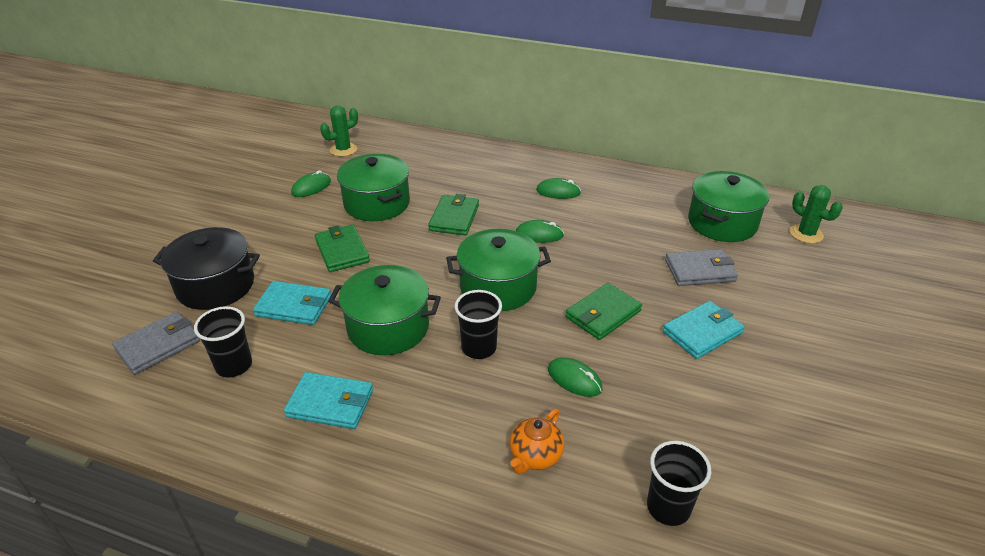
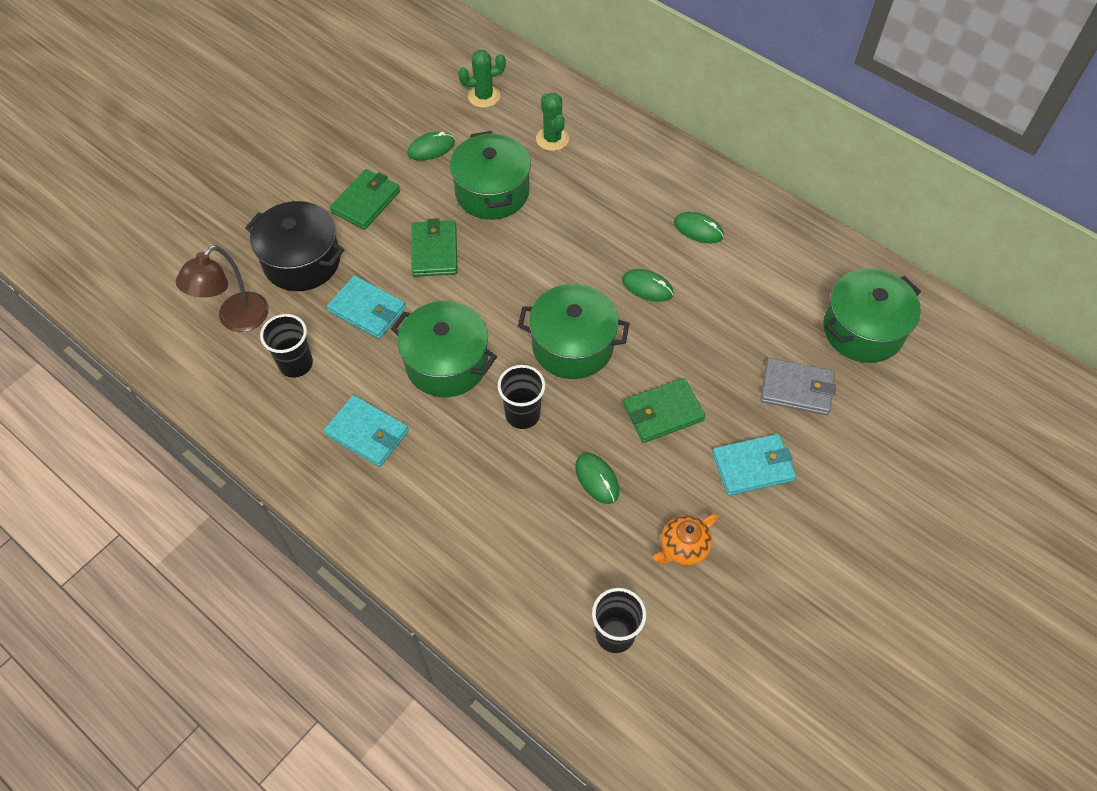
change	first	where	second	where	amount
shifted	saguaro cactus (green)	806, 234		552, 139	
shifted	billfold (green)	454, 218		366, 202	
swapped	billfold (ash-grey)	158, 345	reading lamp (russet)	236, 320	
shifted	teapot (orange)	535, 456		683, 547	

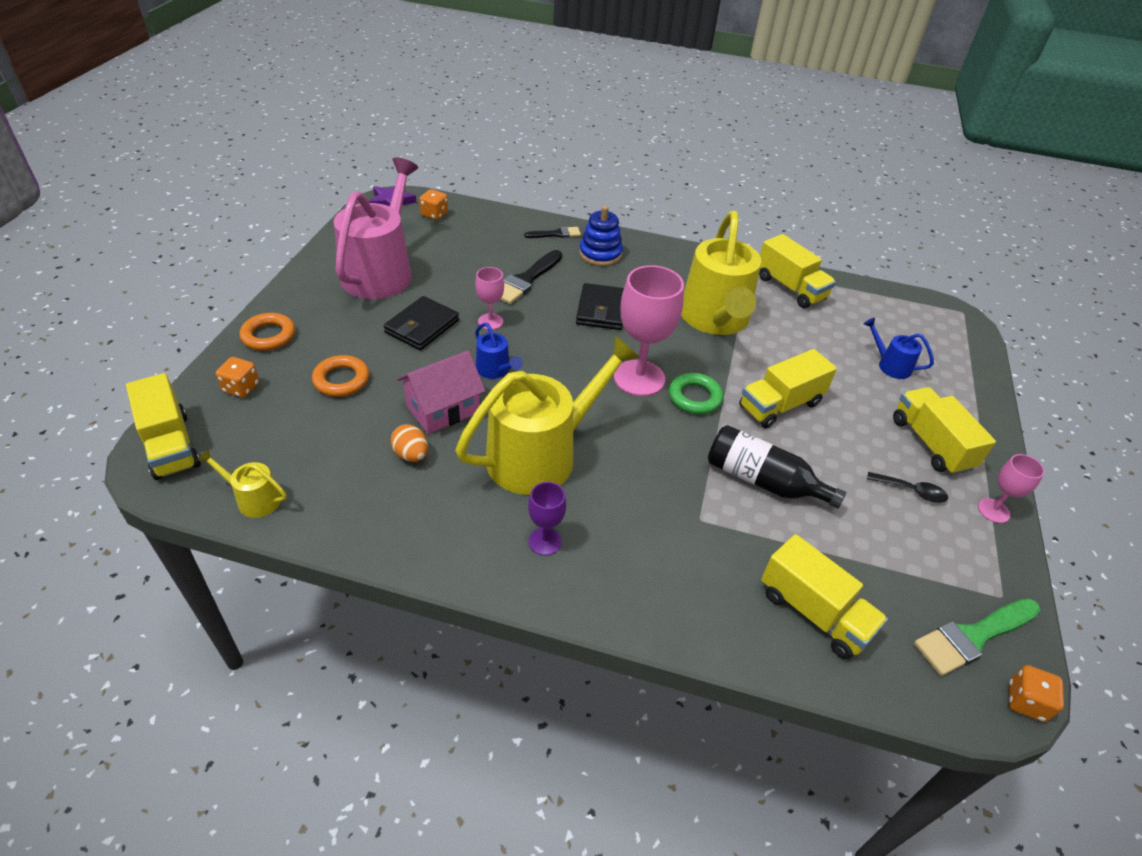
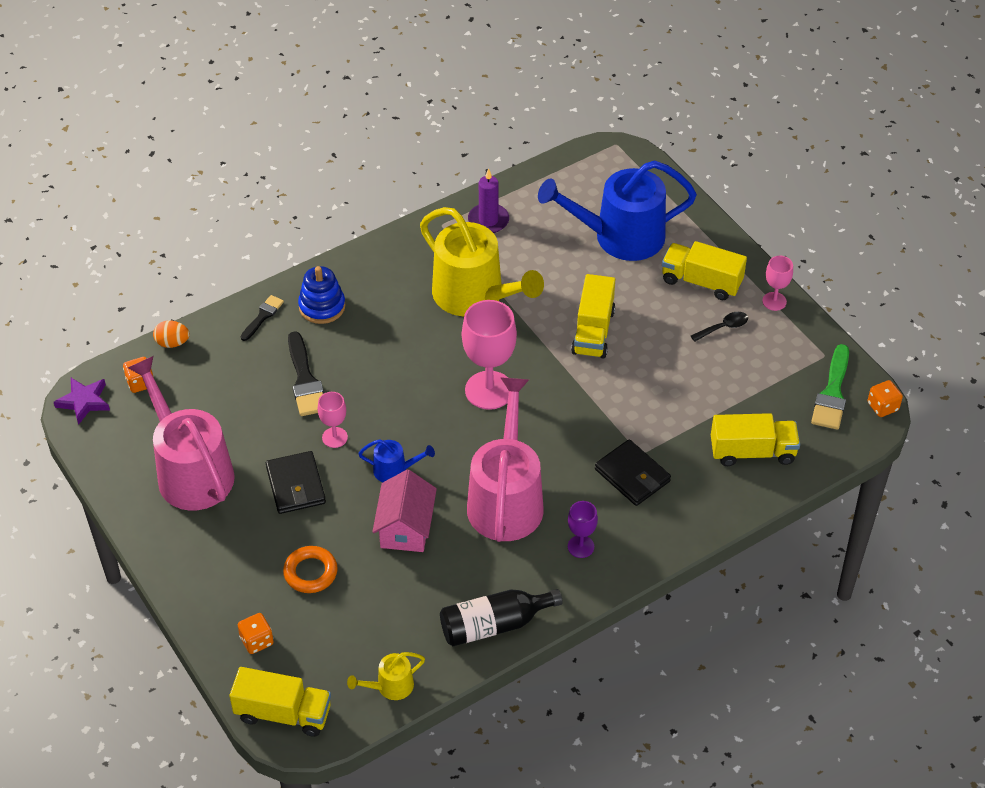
change	first	where	second	where	amount
swapped	toy truck (bright yellow)	790, 288	pillar candle (violet)	488, 220	
shifted	billfold (ebony)	601, 310		632, 475	
gone	hoop (orange)	268, 336			
scaled	sprinkling can (royal blue)	890, 365		620, 237	x2.30
repainted	sprinkling can (bright yellow)	540, 455	sprinkling can (pink)	506, 499	
gone	hoop (green)	694, 397			
shifted	egg (orange)	411, 455		172, 343	
shifted	flask (ebony)	762, 481		494, 625	

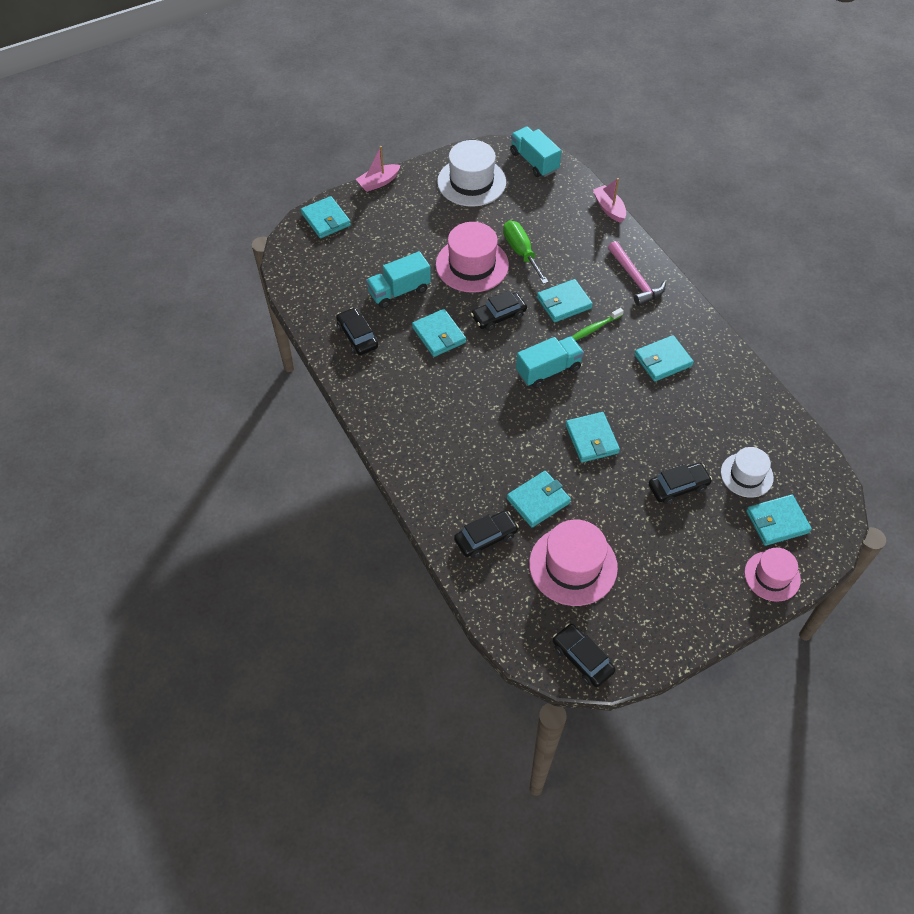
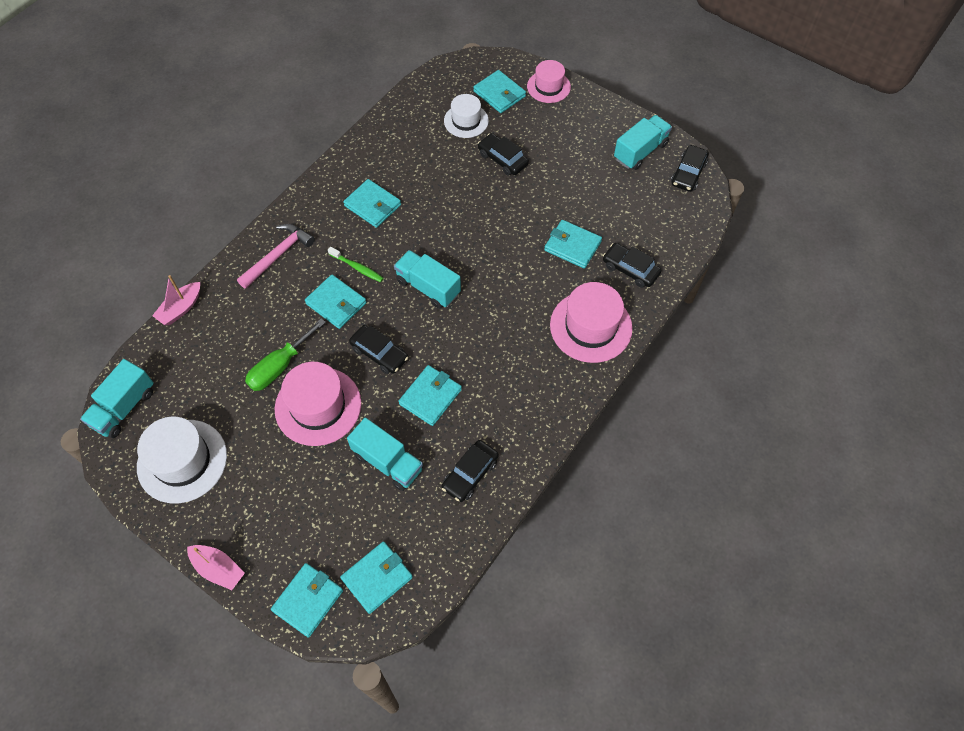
change	first	where	second	where	amount
shifted	billfold (teal)	591, 439		377, 578	
shifted	hat (pink)	573, 566		591, 326	
new			toy truck (teal)	640, 151	

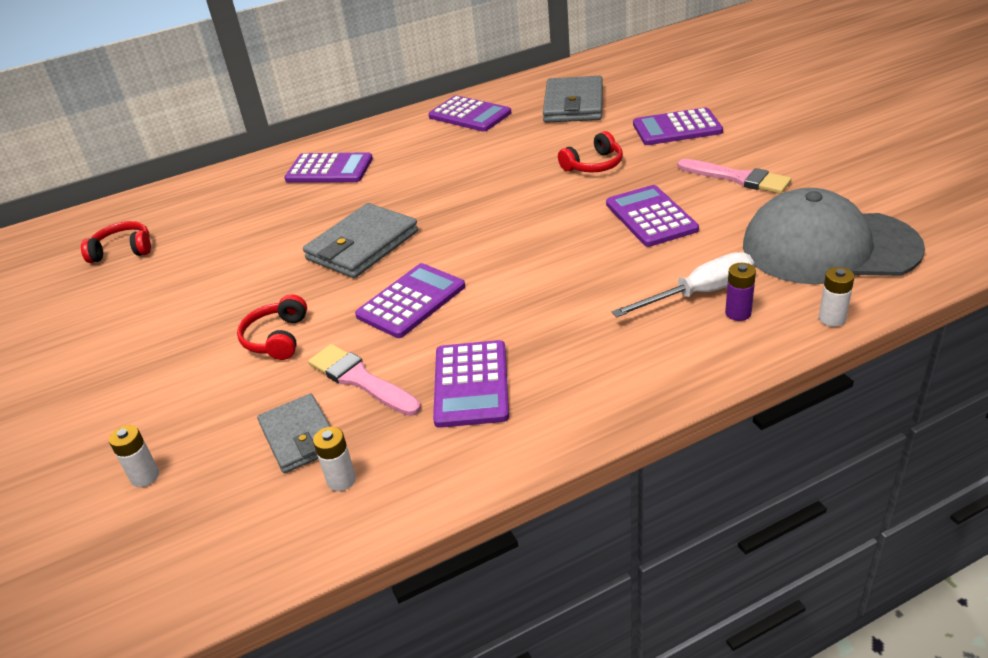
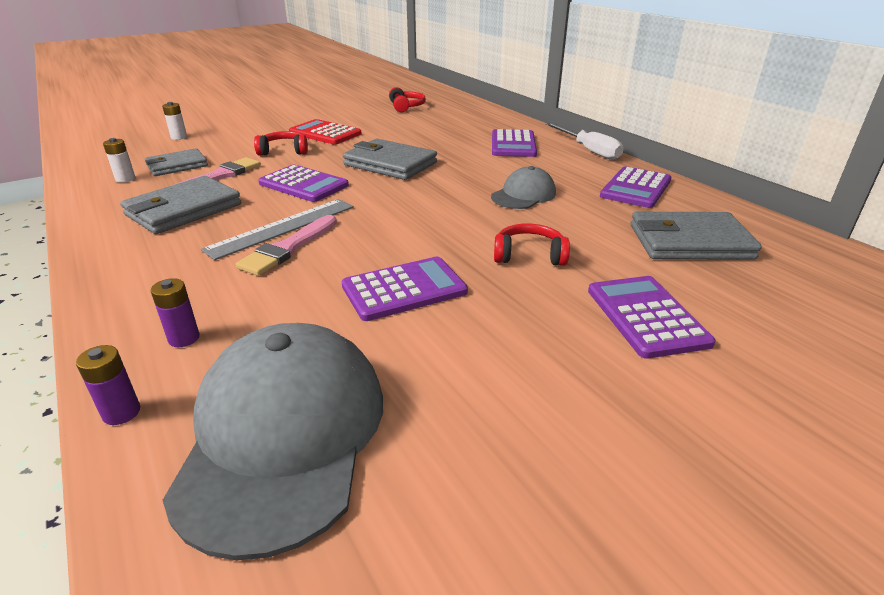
change	first	where	second	where	amount
rotated	over-ear headphones (scarlet)	594, 165		529, 255	135 degrees clockwise
shifted	brush (pink)	738, 178		288, 248	
shifted	screwdriver (pure white)	699, 293		588, 150	
repainted	power cell (pure white)	832, 319	power cell (violet)	121, 412	
swapped	pocket calculator (violet)	471, 384	billfold (ash-grey)	183, 210	
new			pocket calculator (scarlet)	325, 133	
new			cap (ash-grey)	523, 195	
new			straightedge (ash-grey)	282, 227	

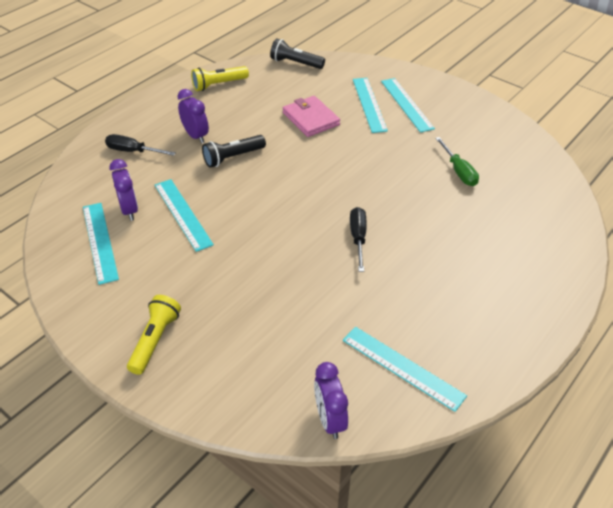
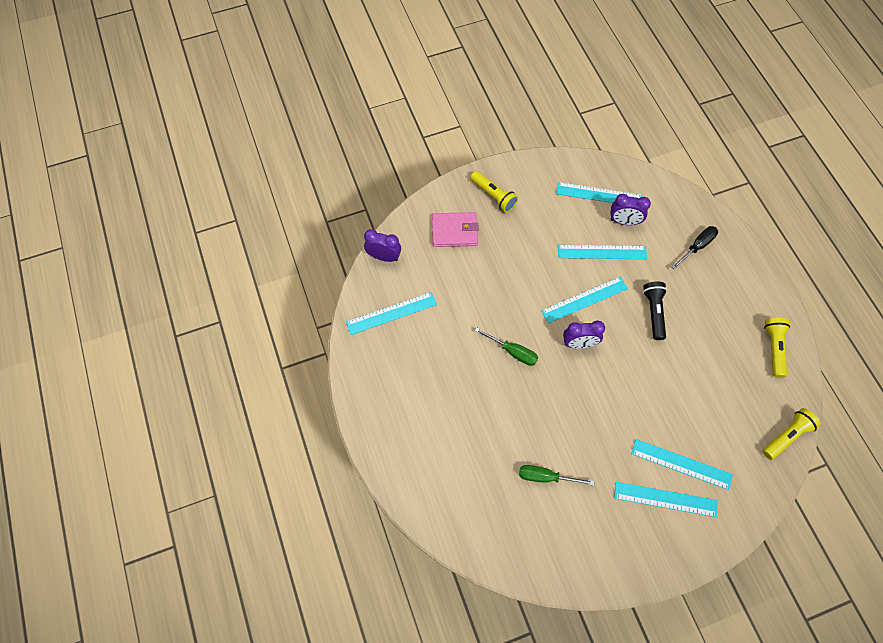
change	first	where	second	where	amount
repainted	torch (ebony)	295, 63	torch (bright yellow)	786, 436	
shifted	alarm clock (violet)	195, 136		579, 343	
shifted	billfold (pink)	311, 119		454, 231	
repainted	screwdriver (ebony)	358, 238	screwdriver (green)	513, 352	
new			straightedge (teal)	584, 300	

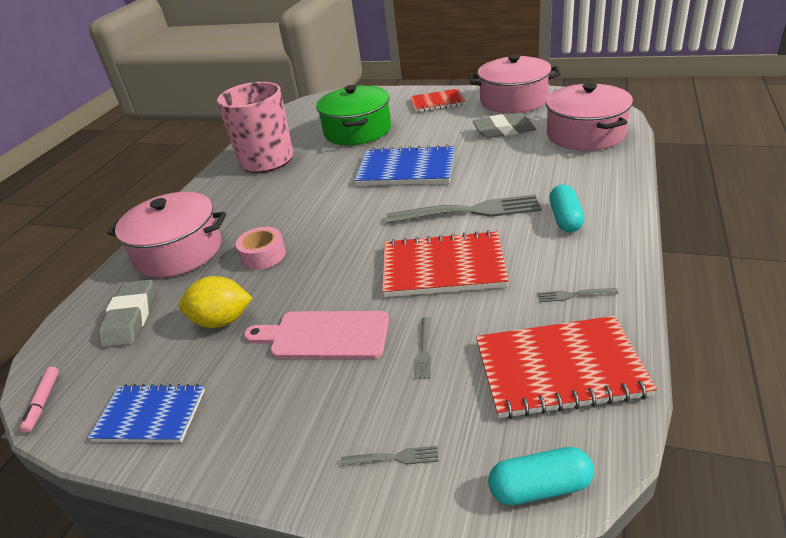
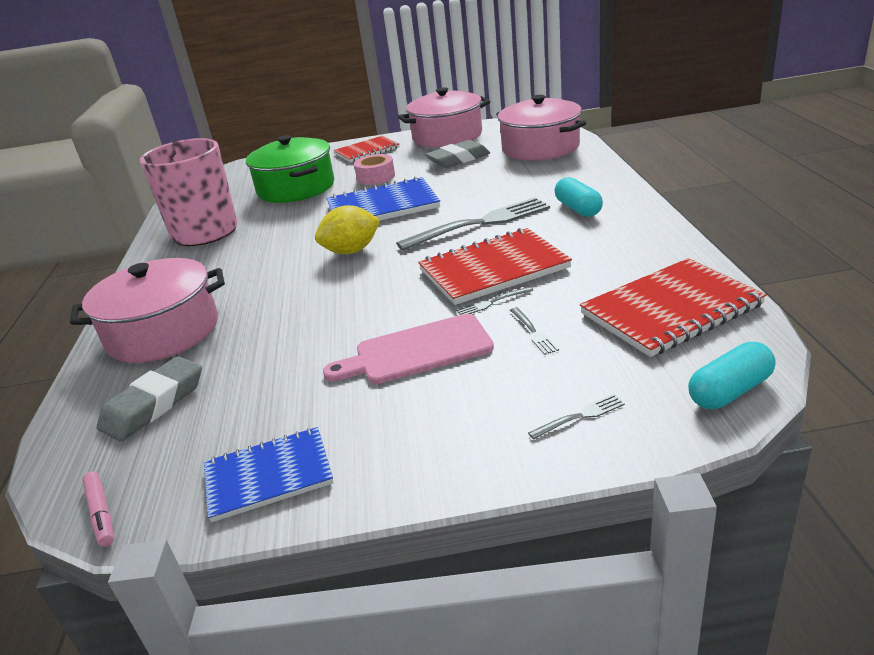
change	first	where	second	where	amount
shifted	sticky tape (pink)	263, 255		376, 177	
shifted	lemon (bright yellow)	222, 321		351, 251	
rotated	gum eraser (ash-grey)	130, 318		154, 404	60 degrees clockwise
shifted	fork (ash-grey)	573, 295		492, 302	

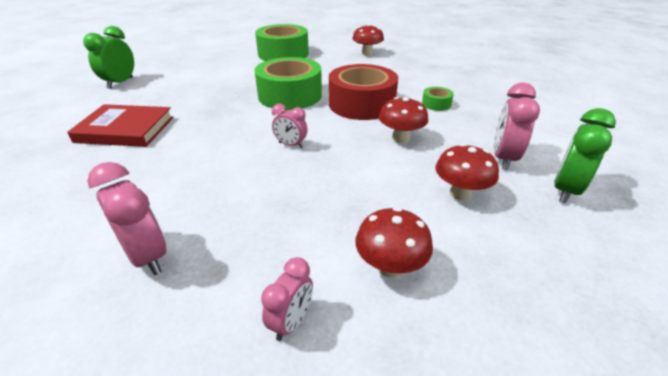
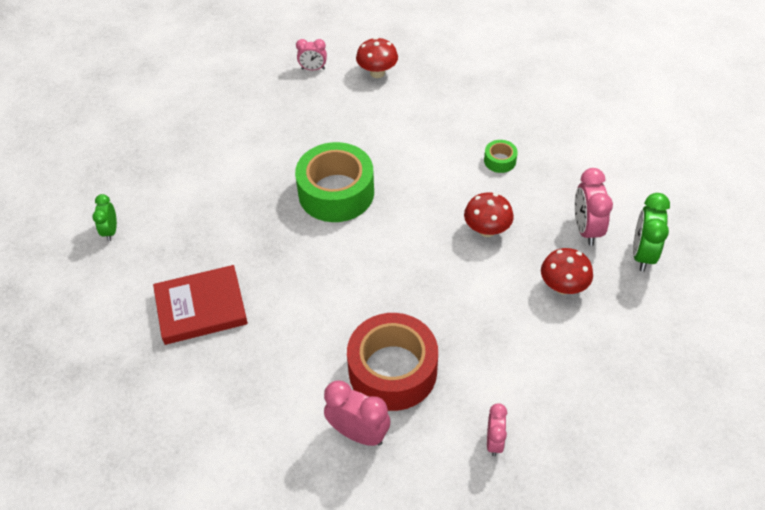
change	first	where	second	where	amount
gone	sticky tape (green)	283, 54			
scaled	alarm clock (green)	120, 83		110, 231	x0.62
shifted	sticky tape (scarlet)	361, 104		392, 370	
shifted	alarm clock (pink)	291, 145		313, 69	
gone	toadstool (scarlet)	390, 267			

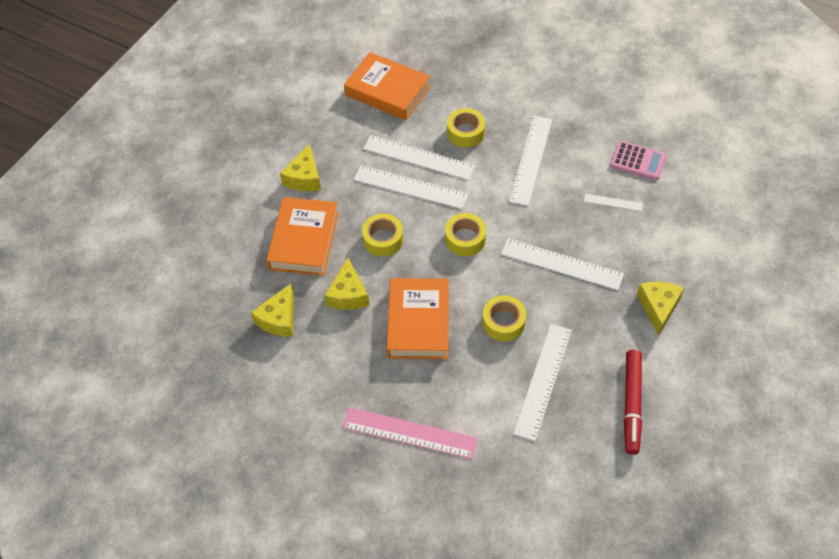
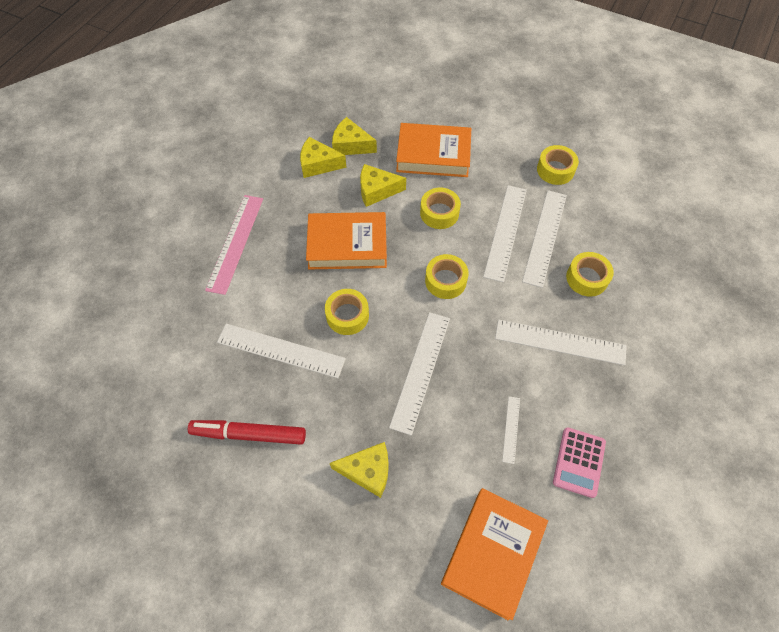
change	first	where	second	where	amount
shifted	book (orange)	388, 91		493, 553	
shifted	cheese wedge (bright yellow)	304, 178		318, 164	
new			sticky tape (bright yellow)	555, 170	

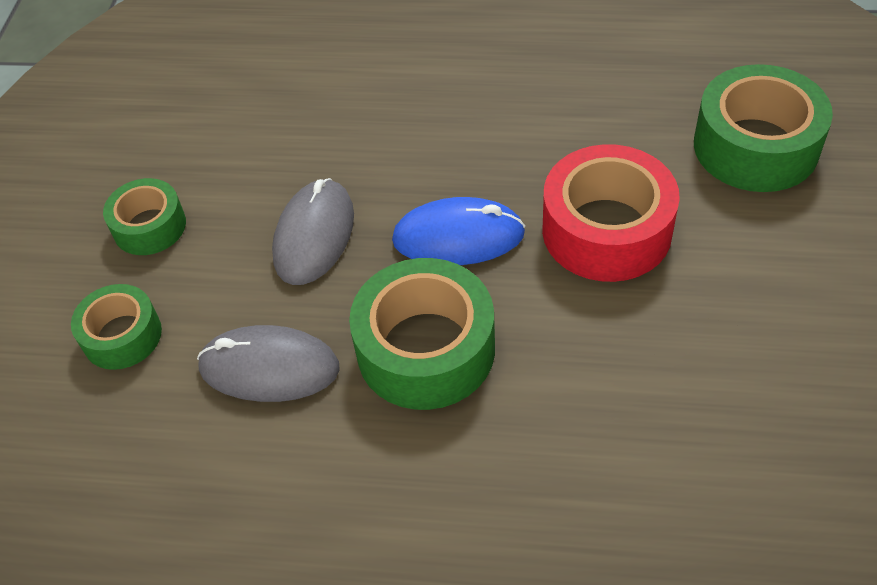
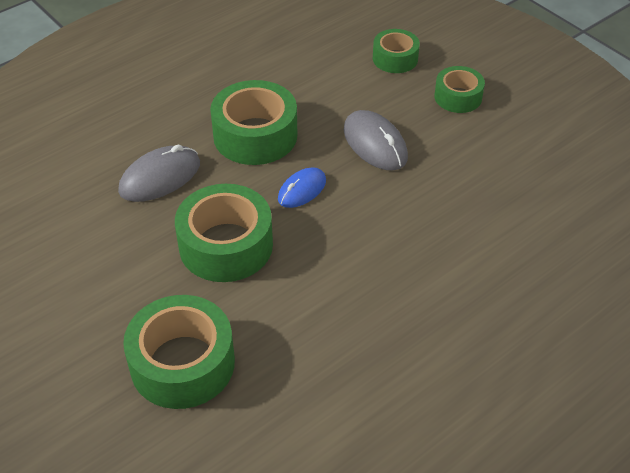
change	first	where	second	where	amount
repainted	sticky tape (scarlet)	606, 230	sticky tape (green)	226, 245	
scaled	mouse (royal blue)	458, 237		302, 190	x0.66
shifted	mouse (ash-grey)	269, 368		160, 177	

